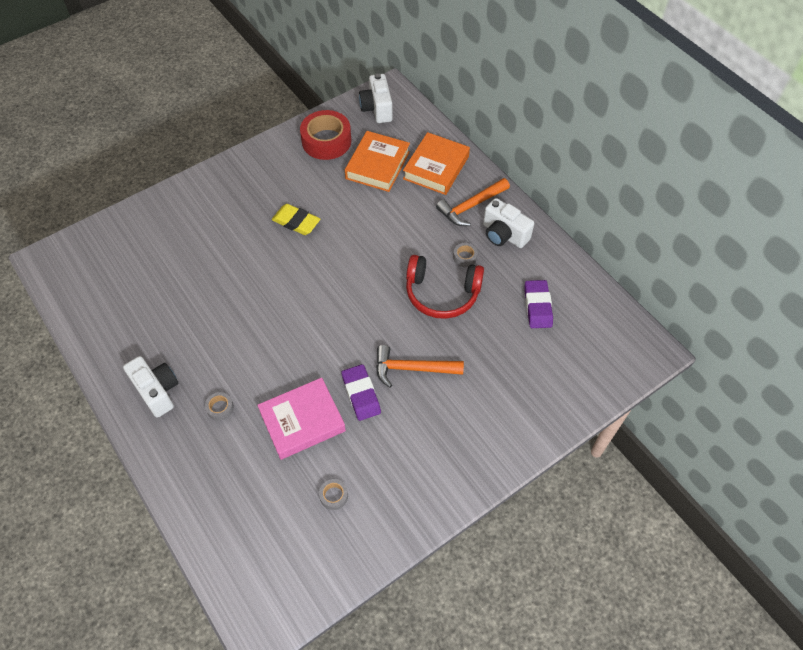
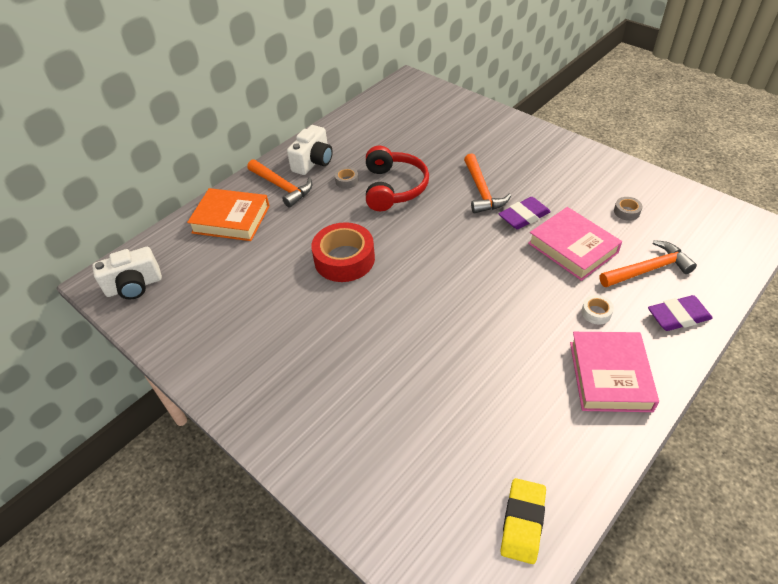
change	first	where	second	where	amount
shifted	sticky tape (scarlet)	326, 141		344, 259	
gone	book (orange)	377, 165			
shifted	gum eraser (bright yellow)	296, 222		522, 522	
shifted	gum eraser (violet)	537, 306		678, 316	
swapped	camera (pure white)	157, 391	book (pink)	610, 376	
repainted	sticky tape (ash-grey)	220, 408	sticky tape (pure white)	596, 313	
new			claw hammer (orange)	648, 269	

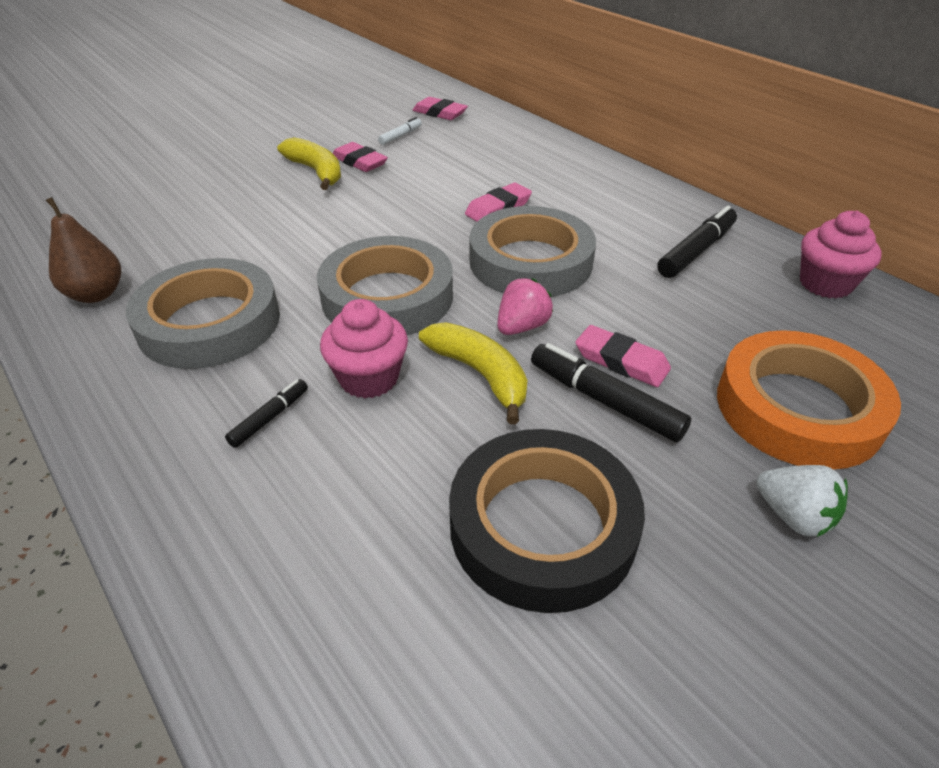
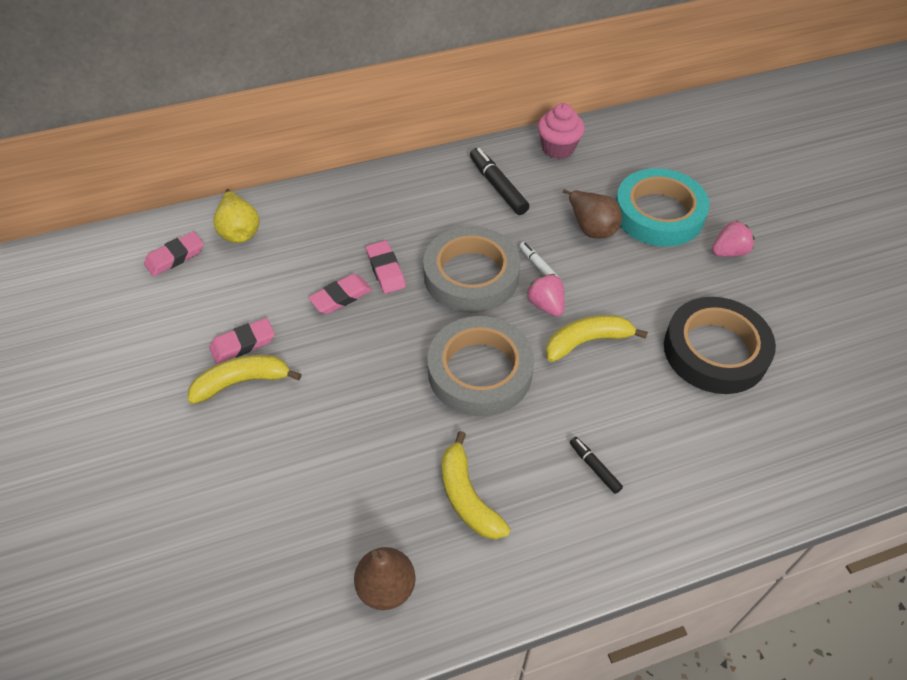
change	first	where	second	where	amount
shifted	marker pen (pure white)	400, 136		538, 266	
swapped	sticky tape (ash-grey)	209, 322	toy banana (bright yellow)	467, 496	
gone	cupcake (pink)	369, 378			
shifted	gum eraser (pink)	621, 361		341, 297	
repainted	sticky tape (orange)	798, 408	sticky tape (teal)	658, 214	
gone	marker pen (ebony)	604, 401			
repainted	berry (pure white)	793, 516	berry (pink)	729, 252	
new			pear fruit (bright yellow)	239, 231	
new			pear fruit (russet)	591, 227	

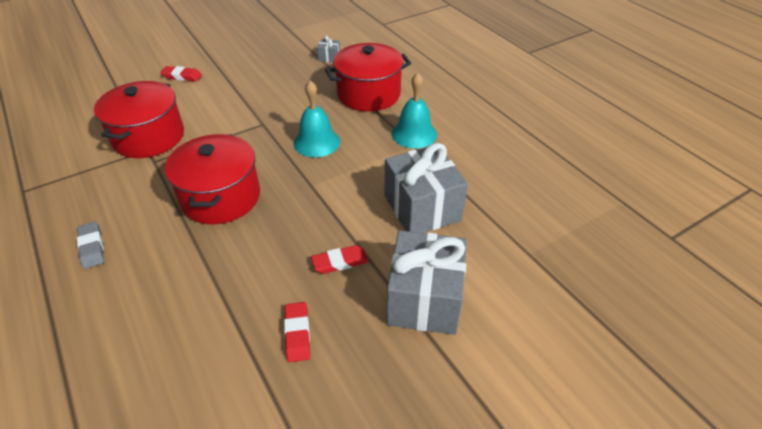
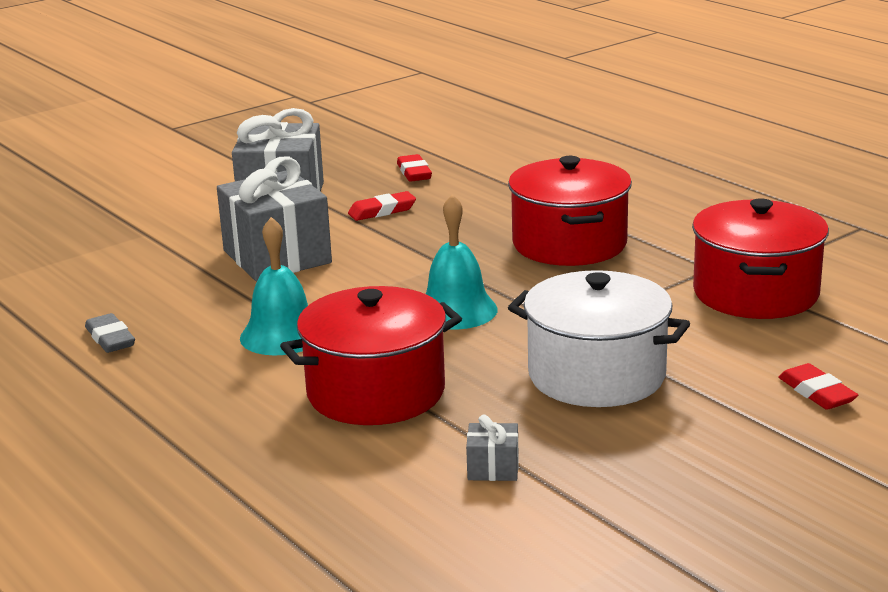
change	first	where	second	where	amount
rotated	gum eraser (scarlet)	182, 76		816, 392	60 degrees clockwise
shifted	gum eraser (ash-grey)	92, 247		110, 339	
new			cooking pot (pure white)	596, 375	

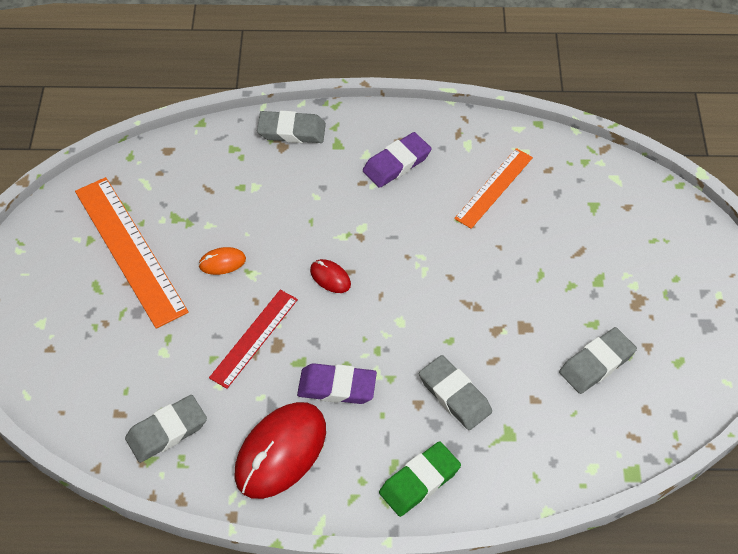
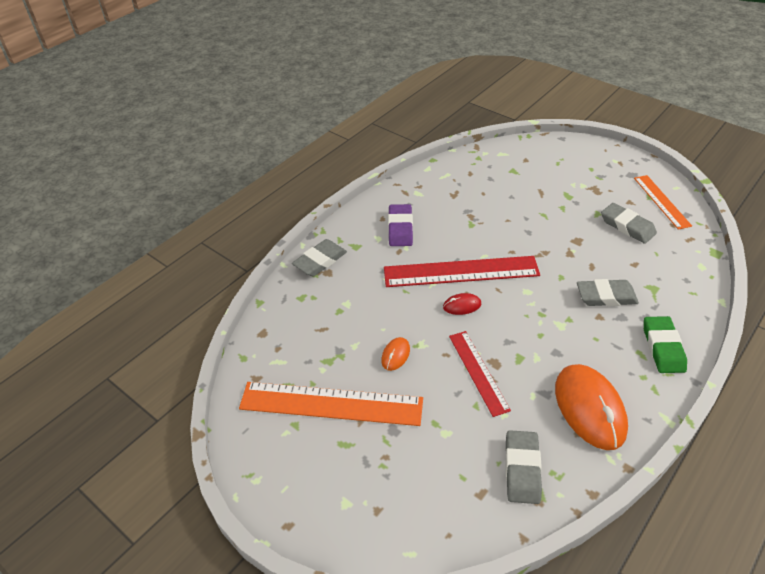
change	first	where	second	where	amount
shifted	straightedge (orange)	494, 188		661, 201	
rotated	gum eraser (ash-grey)	596, 363		627, 226	45 degrees counterclockwise
gone	gum eraser (violet)	337, 387			
repainted	mouse (scarlet)	281, 452	mouse (orange)	589, 408	
new			straightedge (scarlet)	461, 271	

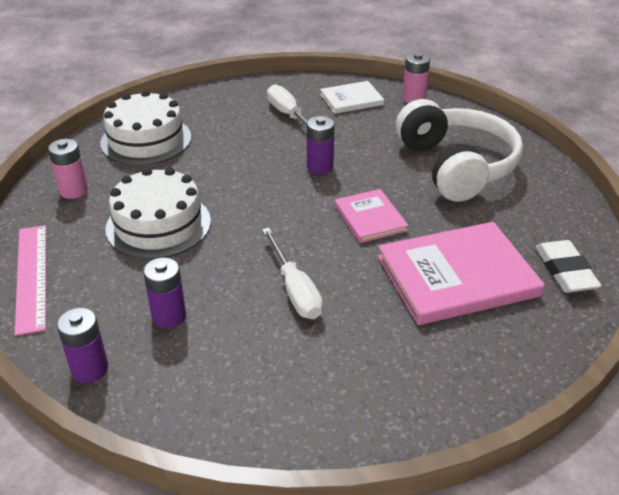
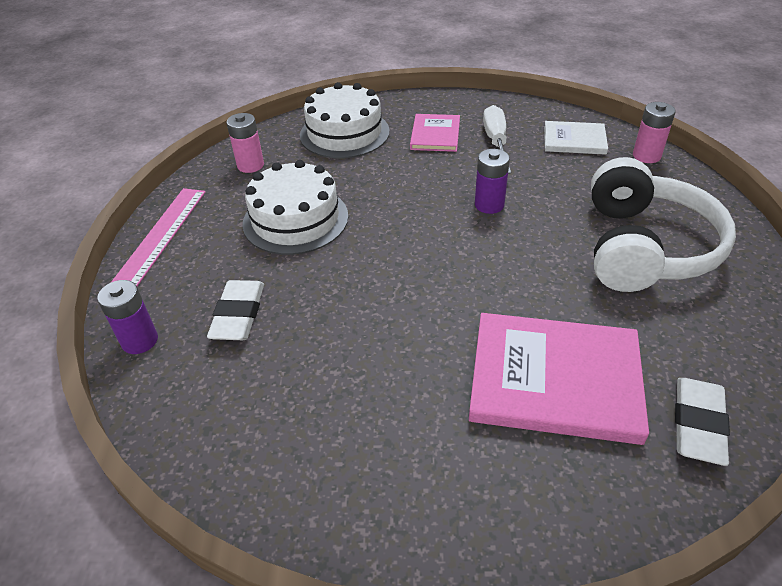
change	first	where	second	where	amount
shifted	book (pink)	370, 218		435, 135	
gone	screwdriver (pure white)	295, 290			
swapped	power cell (violet)	169, 316	gum eraser (pure white)	238, 315	

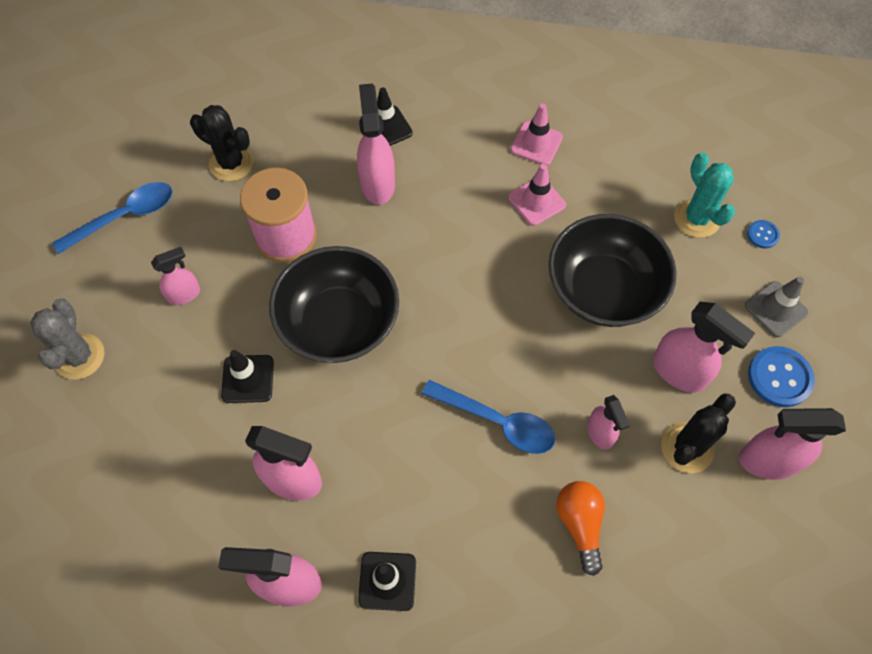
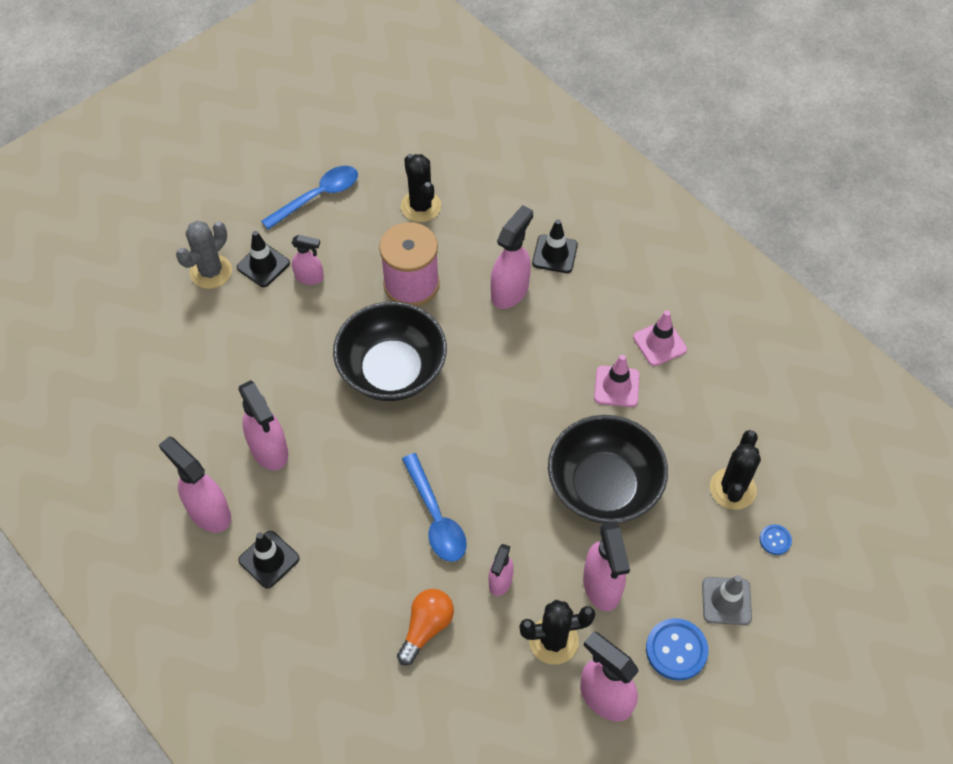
change	first	where	second	where	amount
repainted	saguaro cactus (teal)	696, 218	saguaro cactus (ebony)	732, 489	
rotated	spoon (royal blue)	125, 216		318, 196	45 degrees counterclockwise
shifted	safety cone (ebony)	248, 379		263, 265	

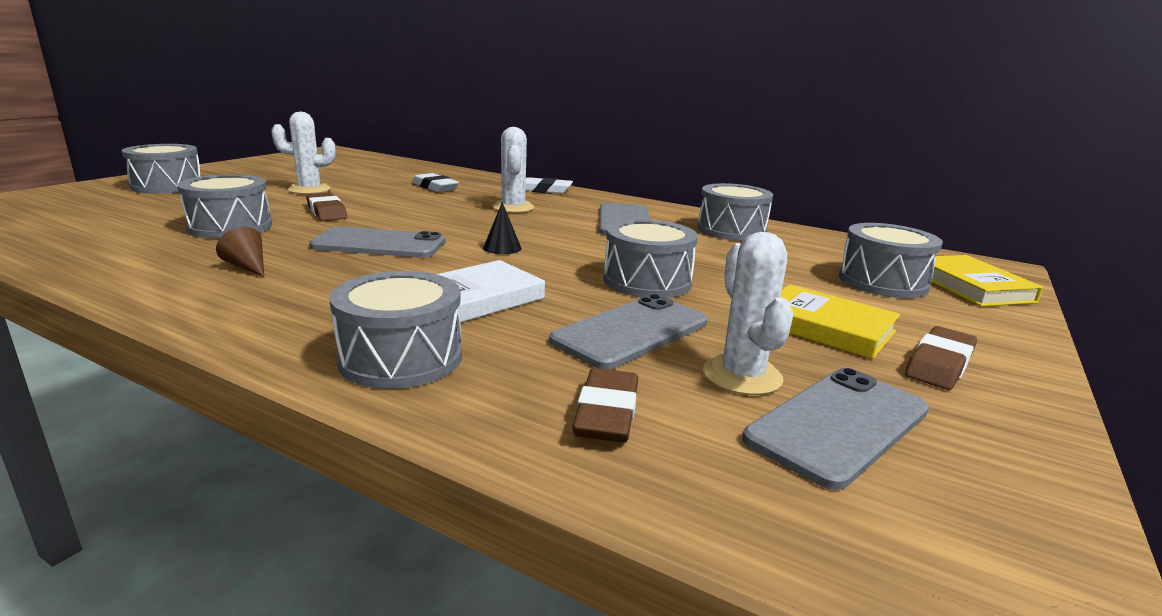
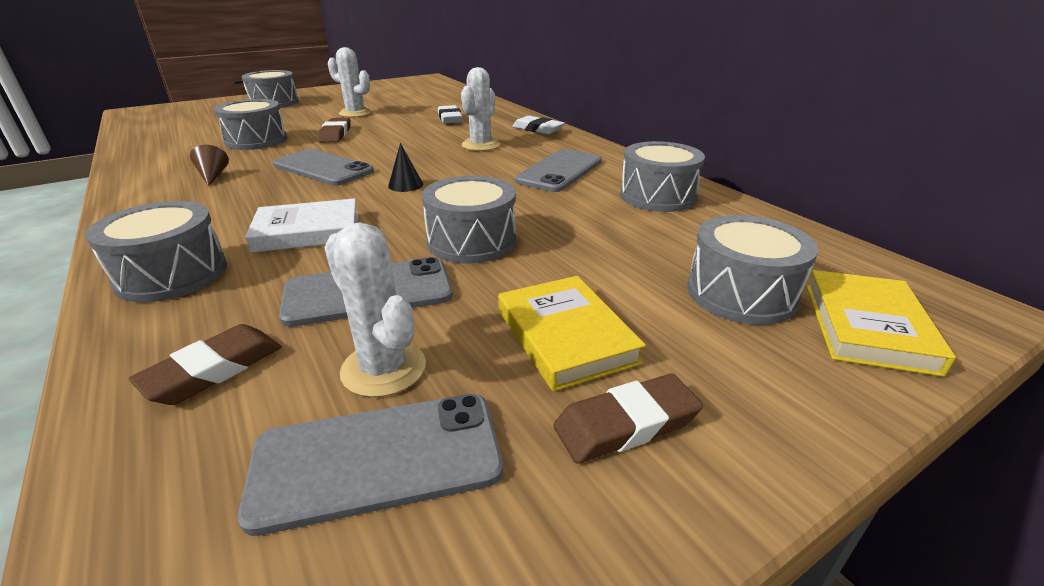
change	first	where	second	where	amount
rotated	saguaro cactus (pure white)	742, 376		383, 368	60 degrees counterclockwise

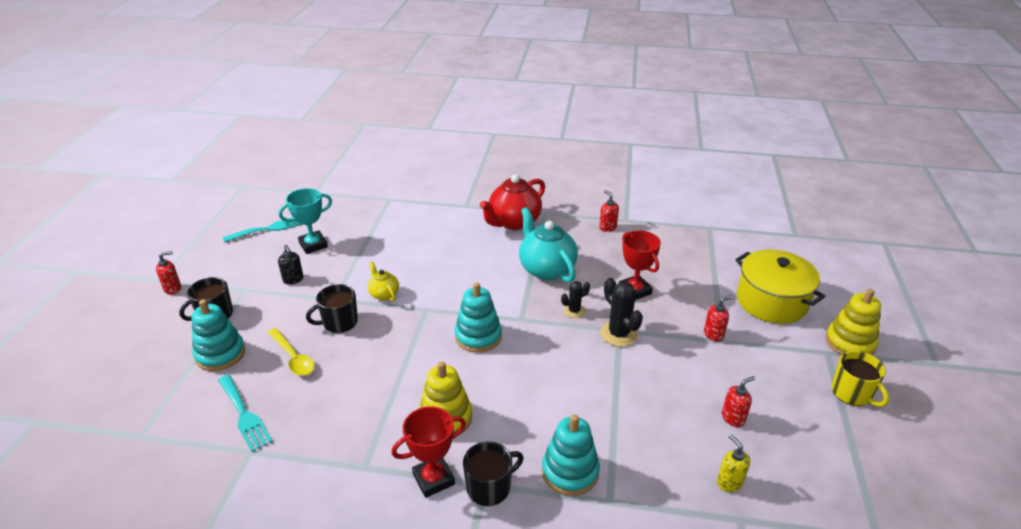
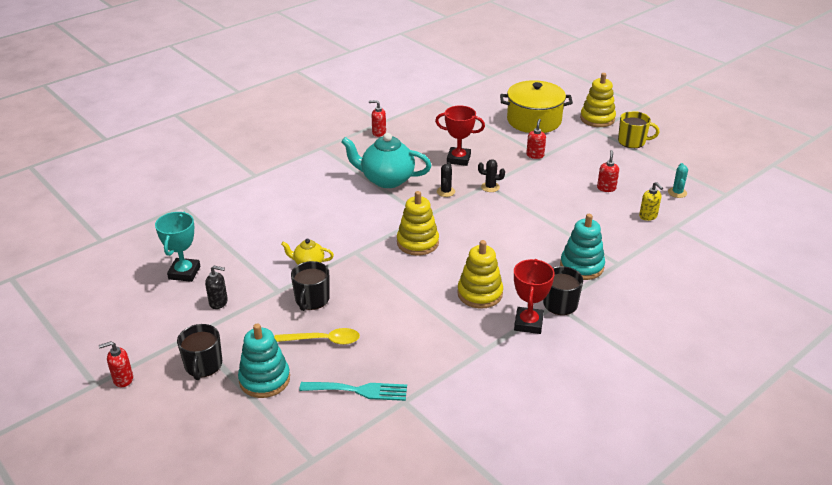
change	first	where	second	where	amount
gone	teapot (scarlet)	513, 222			
gone	fork (teal)	269, 229			
rotated	pump bottle (scarlet)	173, 288		123, 379	120 degrees counterclockwise
scaled	saguaro cactus (ebony)	618, 334		490, 187	x0.60
repainted	stacking toy (teal)	478, 336	stacking toy (bright yellow)	417, 243	
rotated	pump bottle (bright yellow)	729, 482		648, 216	135 degrees counterclockwise
new			saguaro cactus (teal)	677, 192	

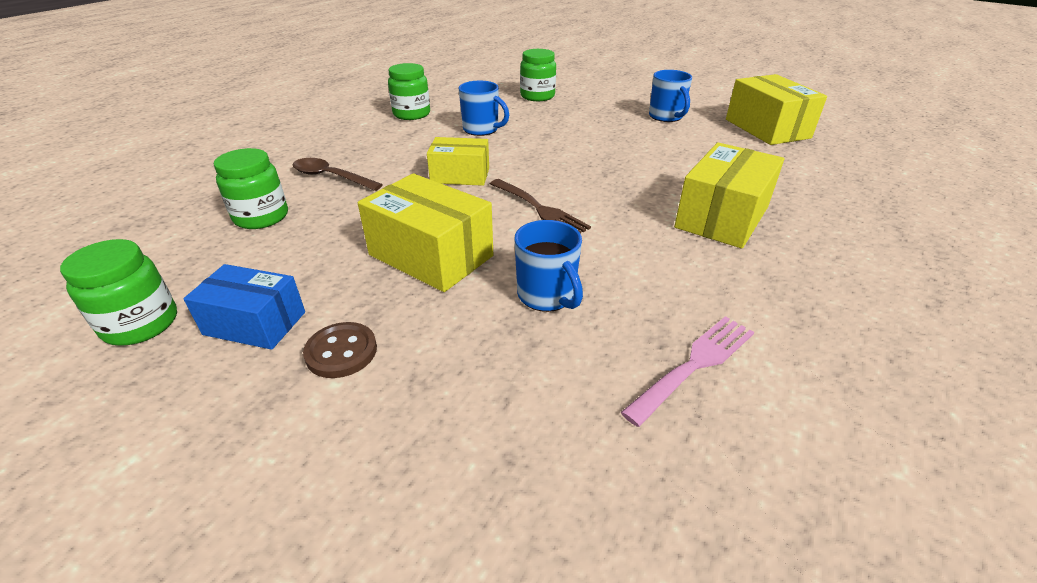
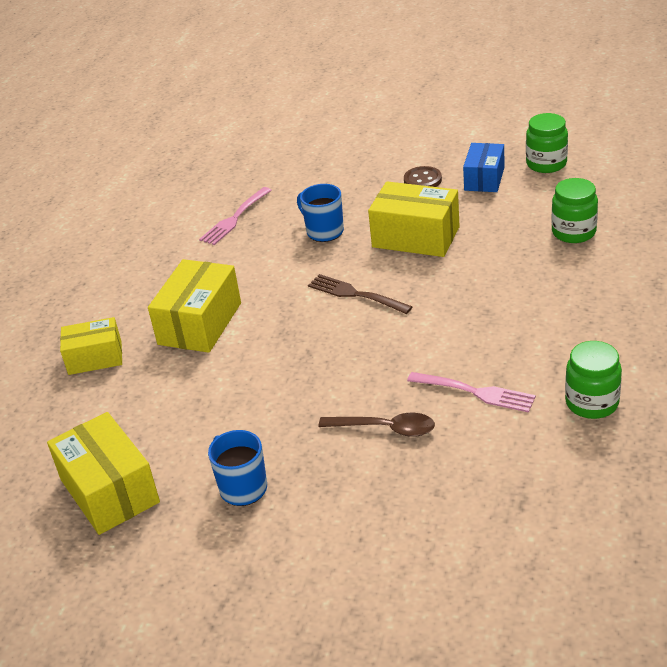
change	first	where	second	where	amount
gone	jar (green)	537, 96			
swapped	mug (royal blue)	481, 130	fork (pink)	475, 392	
shifted	parcel (bright yellow)	460, 175		95, 358	
shifted	spoon (russet)	331, 177		385, 428	
rotated	parcel (royal blue)	255, 323		484, 179	75 degrees counterclockwise

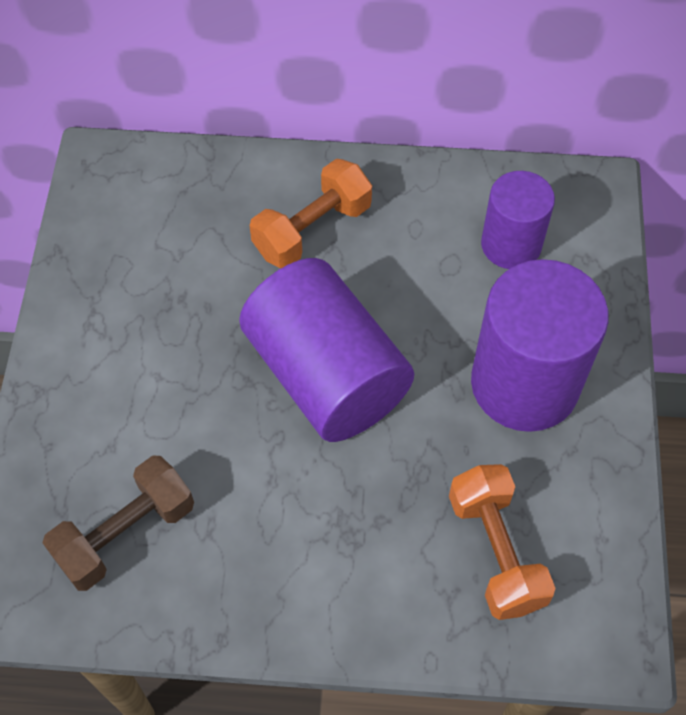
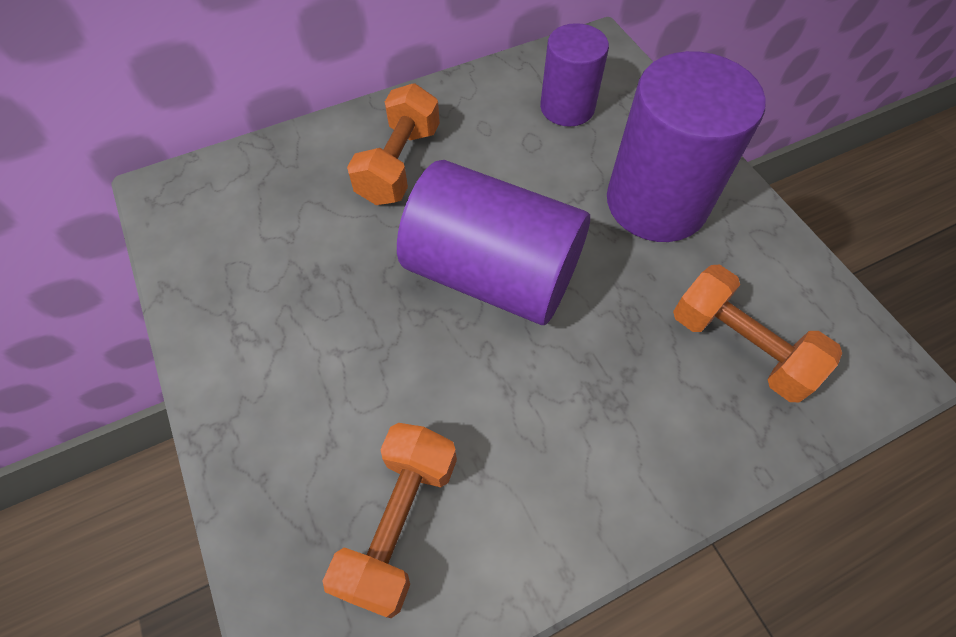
change	first	where	second	where	amount
repainted	dumbbell (russet)	125, 533	dumbbell (orange)	399, 522	

